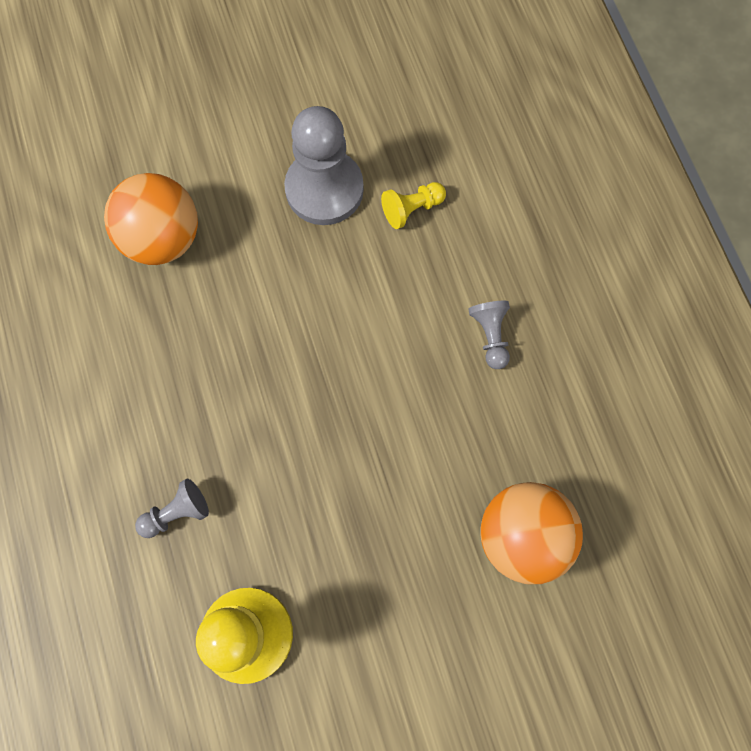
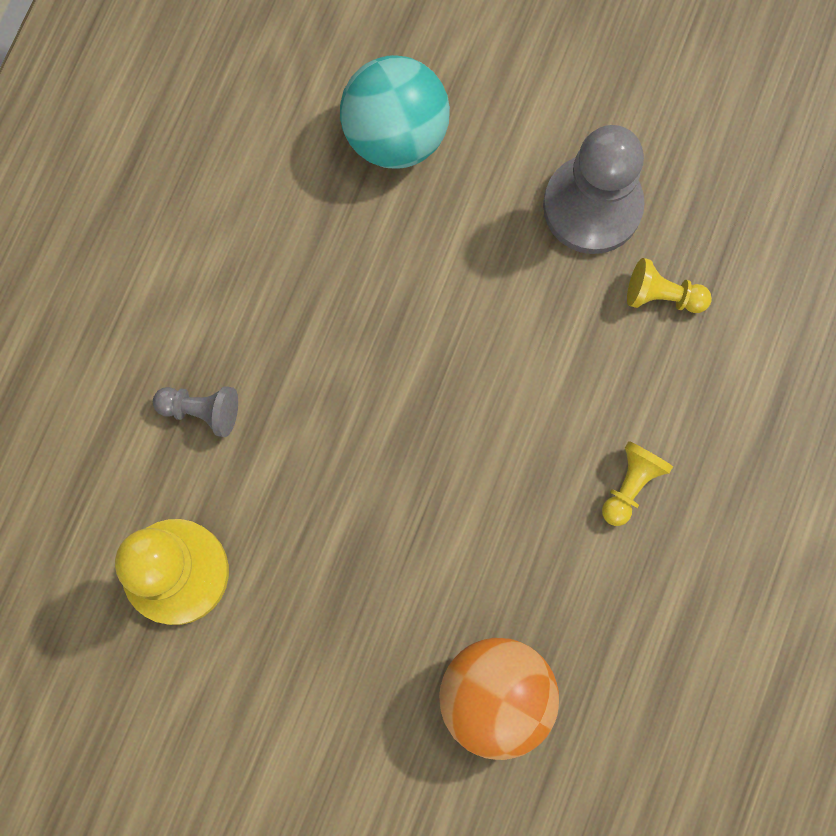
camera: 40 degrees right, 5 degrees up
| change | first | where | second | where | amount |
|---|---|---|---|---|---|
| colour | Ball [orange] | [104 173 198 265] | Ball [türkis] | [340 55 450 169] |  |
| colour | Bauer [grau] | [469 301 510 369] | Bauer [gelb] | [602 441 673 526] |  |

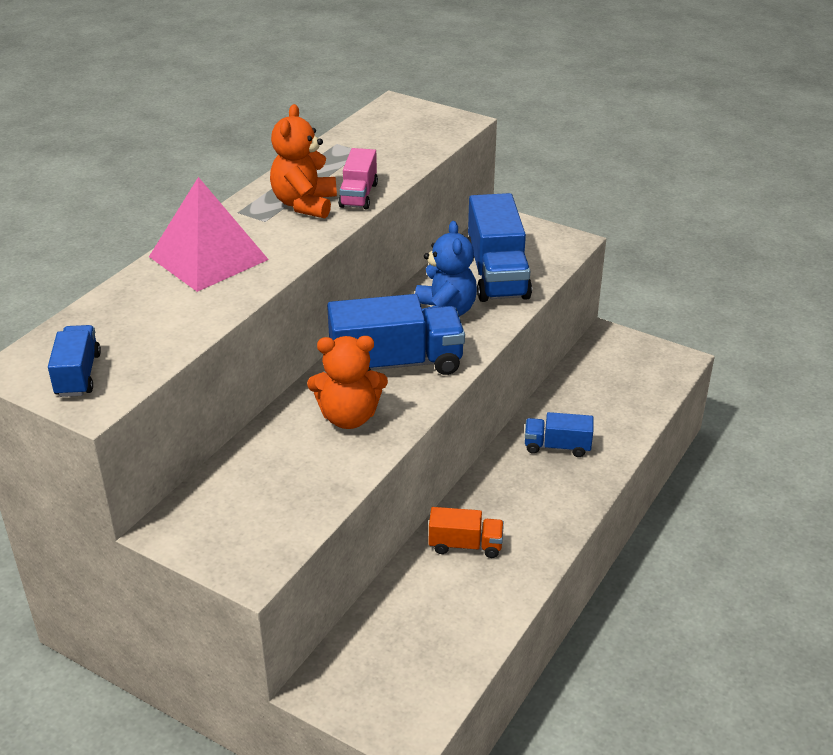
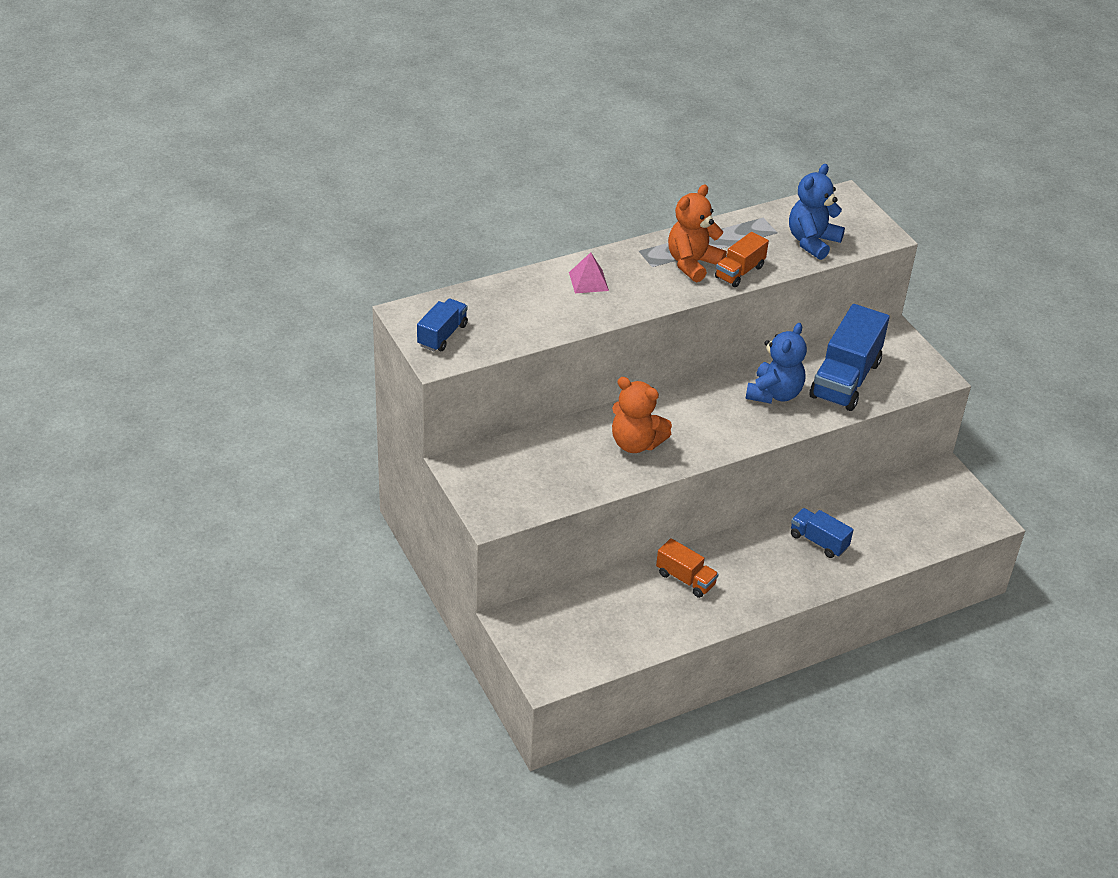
camera: 30 degrees right, 5 degrees up
| change | first | where | second | where | amount |
|---|---|---|---|---|---|
| missing | Lastwagen [blau] | [327 294 465 375] |  |  |  |
| appeared |  |  | Teddybär [blau] | [789 164 845 260] |  |
| colour | Lastwagen [rosa] | [338 148 378 210] | Lastwagen [orange] | [715 232 769 287] |  |
| size | Pyramide [rosa] | [149 177 269 292] |  | [569 252 609 293] | x0.50 |

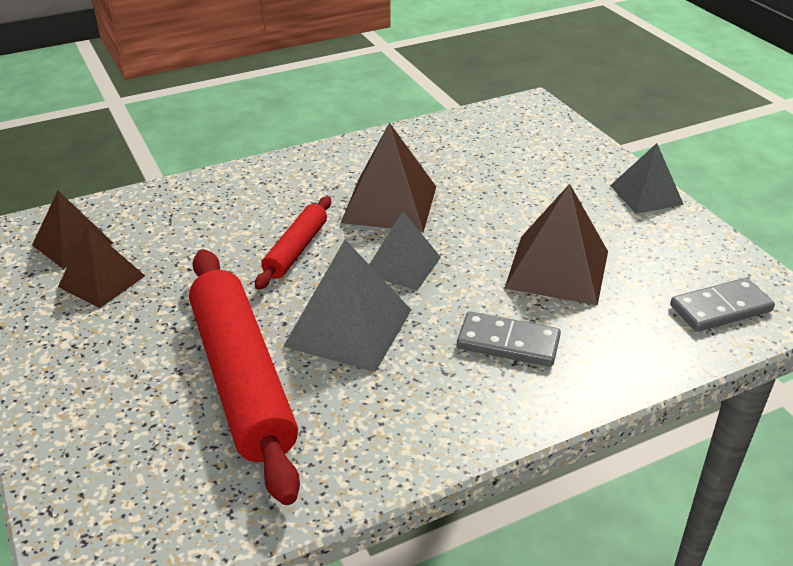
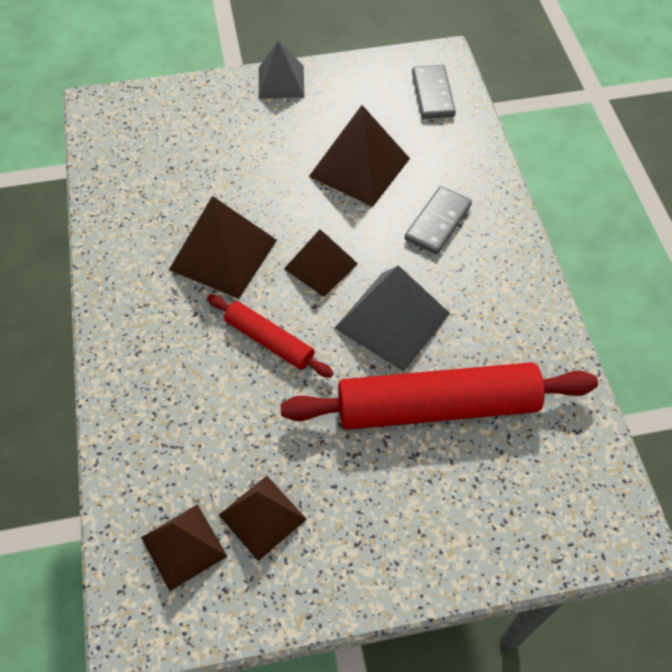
camera: 75 degrees left, 20 degrees up
| change | first | where | second | where | amount |
|---|---|---|---|---|---|
| colour | Pyramide [grau] | [369 211 441 290] | Pyramide [braun] | [284 229 358 297] |  |

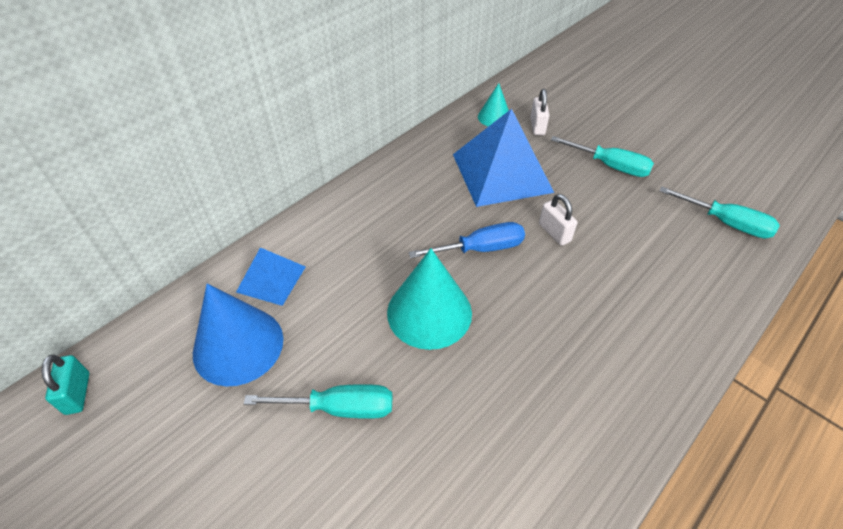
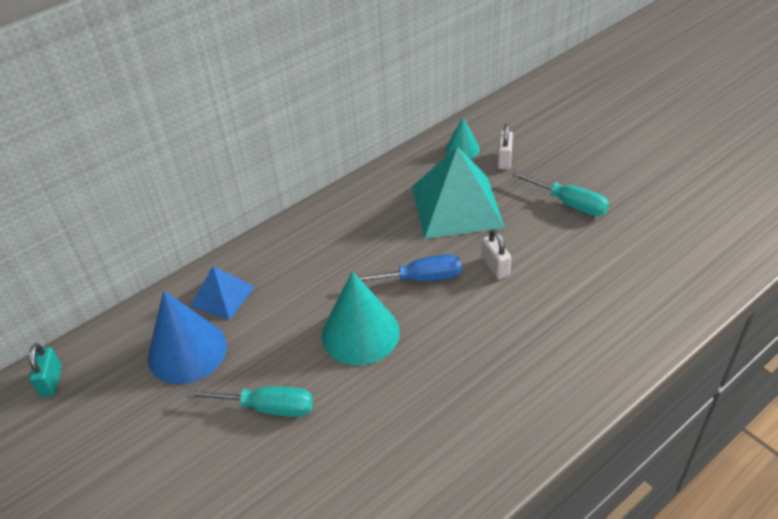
camera: 10 degrees right, 5 degrees down
| change | first | where | second | where | amount |
|---|---|---|---|---|---|
| missing | Schraubenzieher [türkis] | [659 186 780 238] |  |  |  |
| colour | Pyramide [blau] | [453 109 554 207] | Pyramide [türkis] | [412 147 505 239] |  |

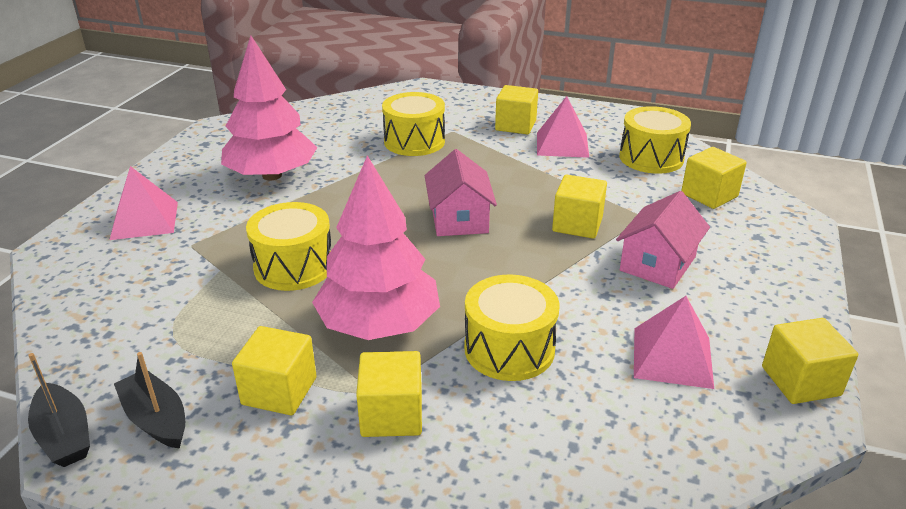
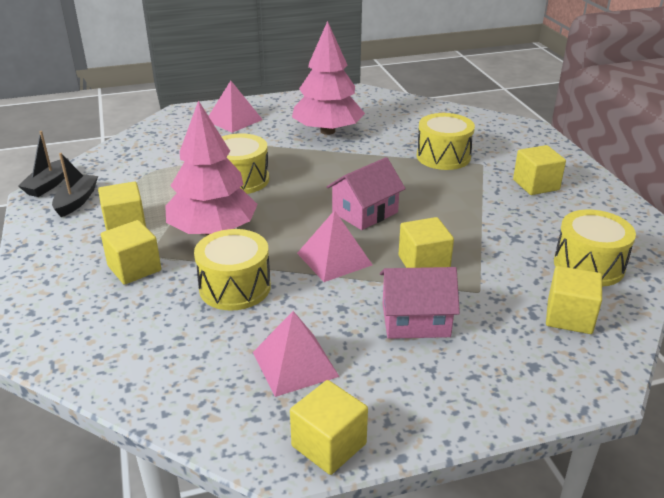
camera: 55 degrees right, 0 degrees up
| change | first | where | second | where | amount |
|---|---|---|---|---|---|
| relocated | Pyramide [rosa] | [537 96 589 158] |  | [297 210 373 282] |  |

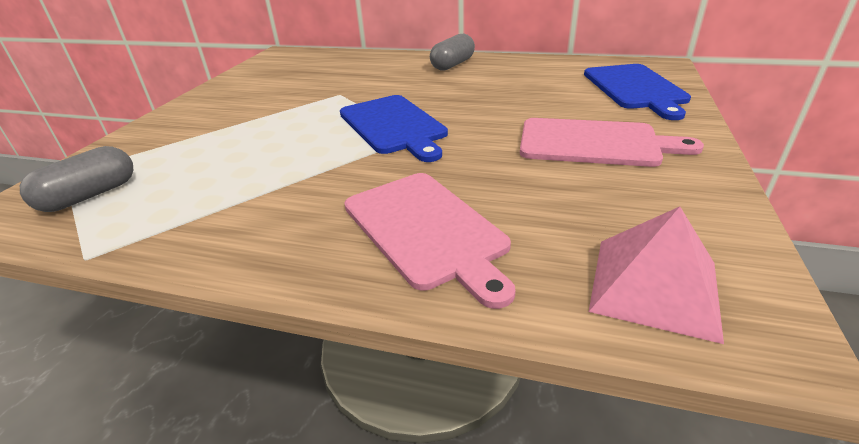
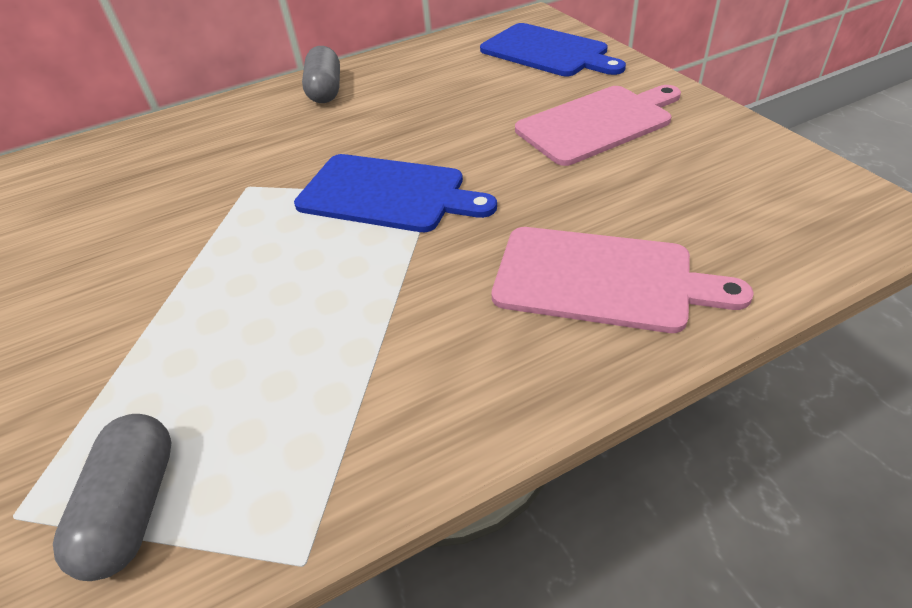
camera: 40 degrees left, 10 degrees up
| change | first | where | second | where | amount |
|---|---|---|---|---|---|
| missing | Pyramide [rosa] | [589 207 724 344] |  |  |  |

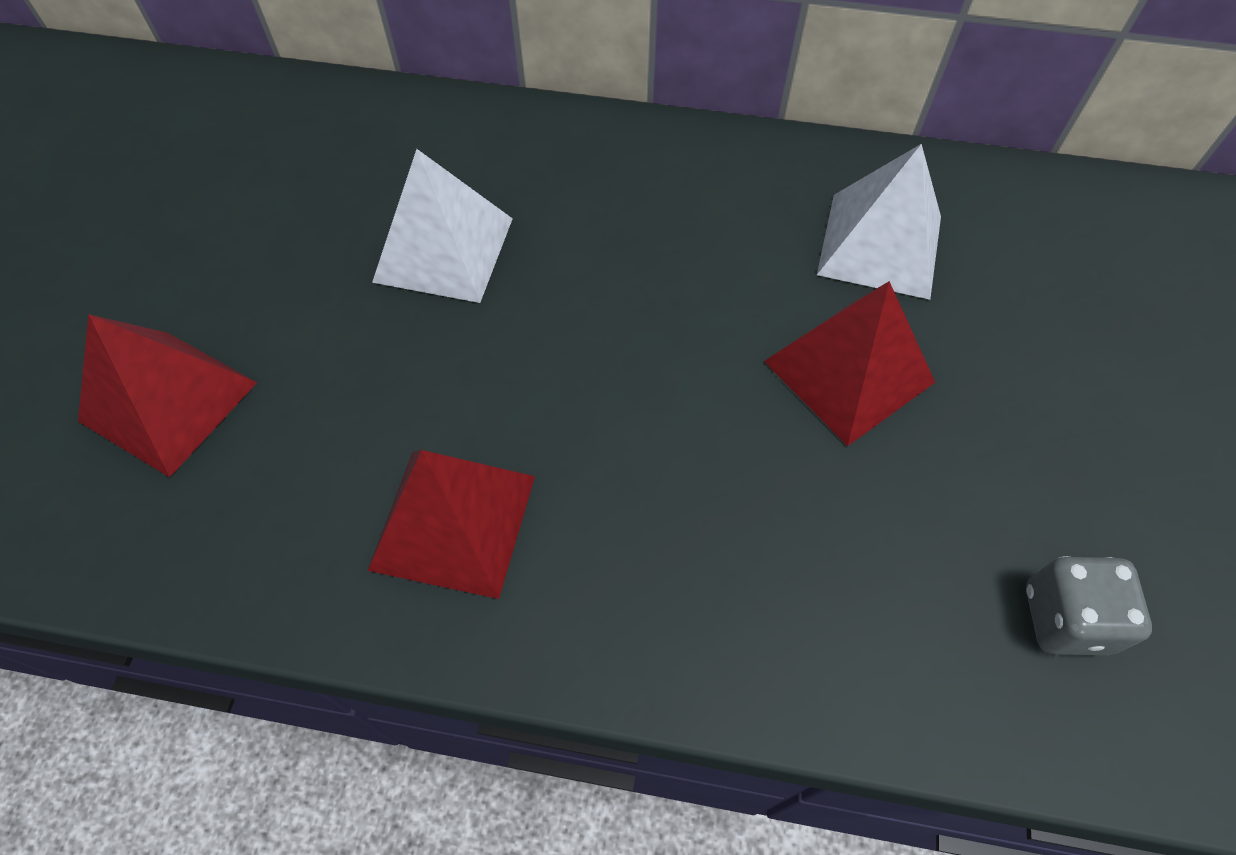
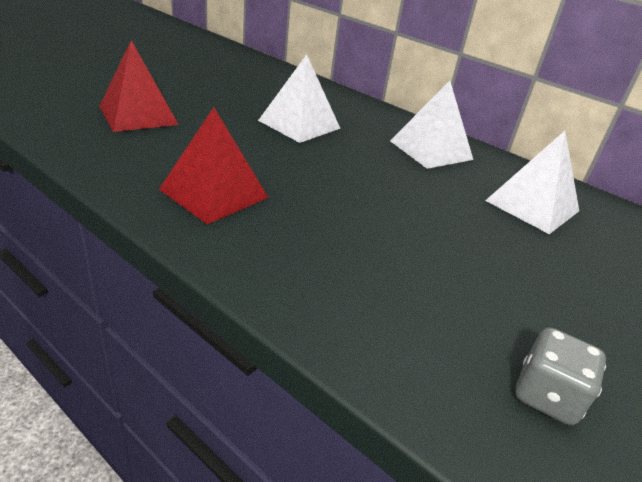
camera: 25 degrees right, 25 degrees down
| change | first | where | second | where | amount |
|---|---|---|---|---|---|
| missing | Pyramide [rot] | [764 281 935 446] |  |  |  |
| appeared |  |  | Pyramide [weiß] | [390 81 473 169] |  |

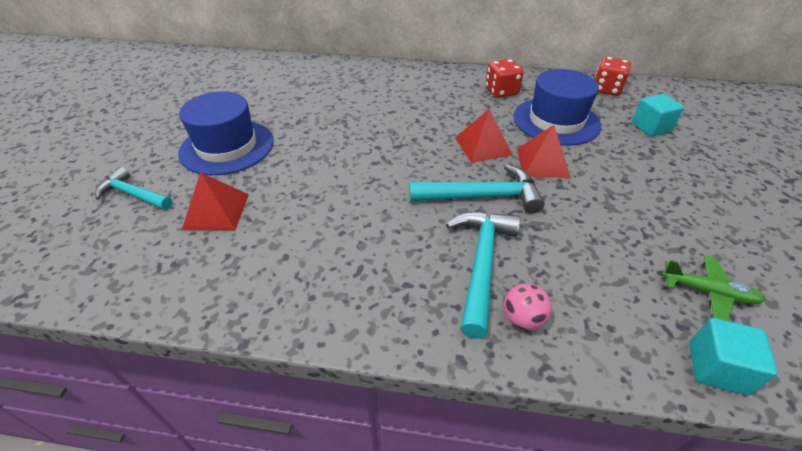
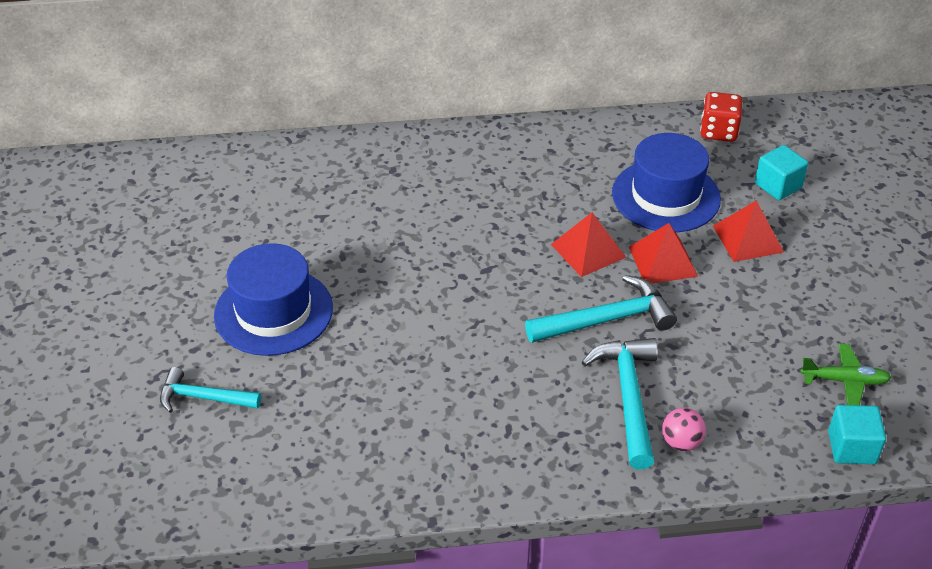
camera: 15 degrees left, 0 degrees up
| change | first | where | second | where | amount |
|---|---|---|---|---|---|
| missing | Spielwürfel [rot] | [485 59 524 98] |  |  |  |
| relocated | Pyramide [rot] | [182 172 249 230] |  | [713 200 784 262] |  |

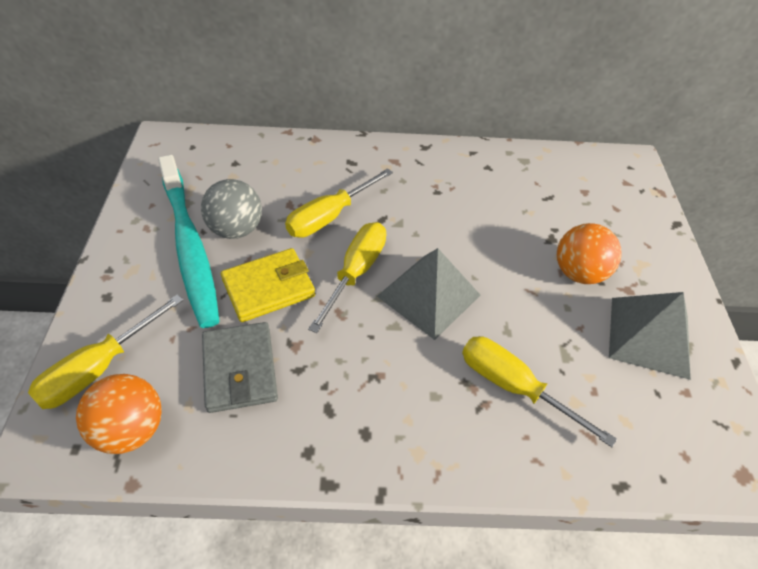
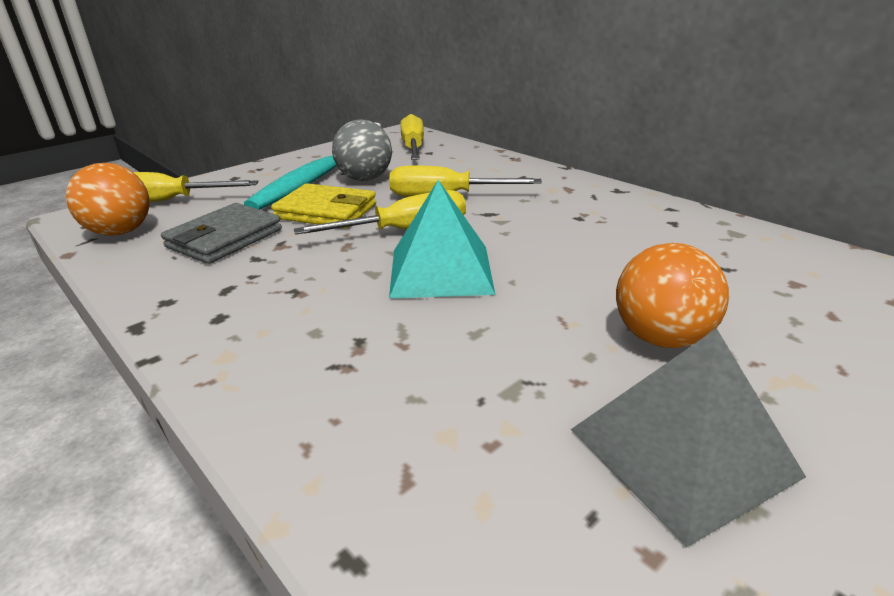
camera: 50 degrees right, 20 degrees down
| change | first | where | second | where | amount |
|---|---|---|---|---|---|
| relocated | Schraubenzieher [gelb] | [462 336 617 447] |  | [400 114 424 160] |  |
| colour | Pyramide [grau] | [377 248 480 340] | Pyramide [türkis] | [389 180 495 299] |  |

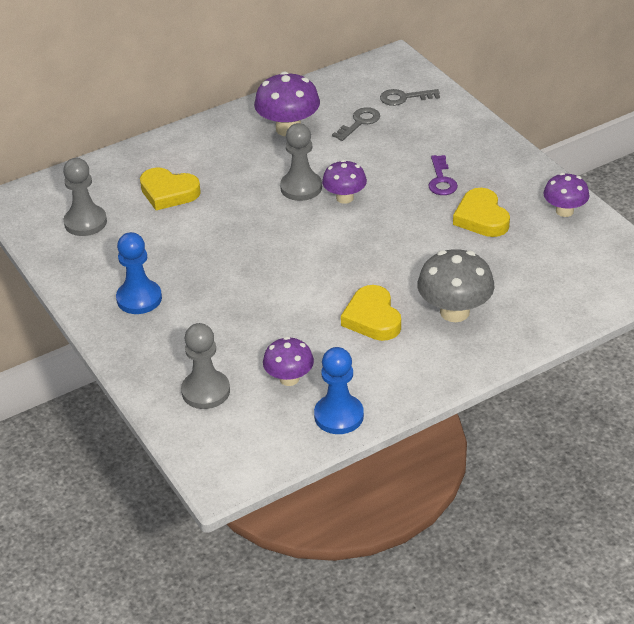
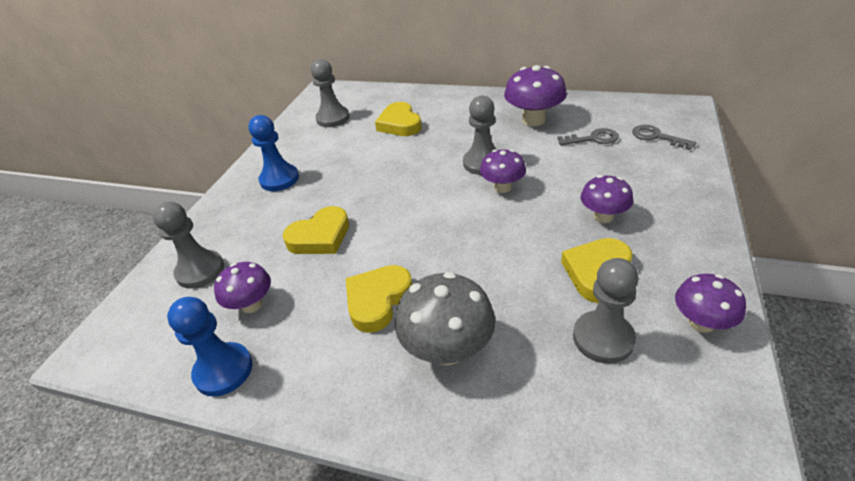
camera: 50 degrees right, 0 degrees up
| change | first | where | second | where | amount |
|---|---|---|---|---|---|
| appeared |  |  | Herz [gelb] | [282 206 349 254] |  |
| appeared |  |  | Bauer [grau] | [573 258 638 364] |  |
| exchanged | Schlüssel [lila] | [428 155 458 195] | Pilz [lila] | [581 175 633 223] |  |

